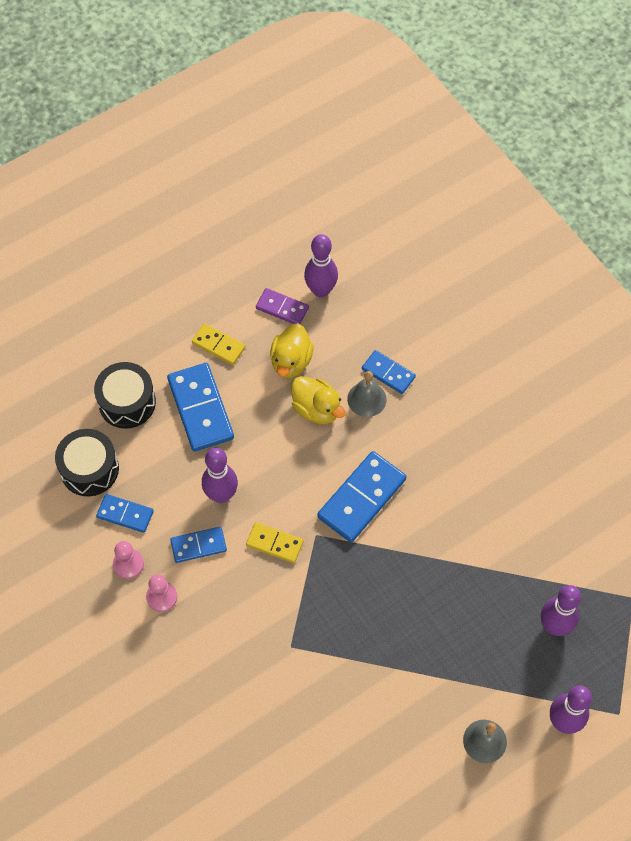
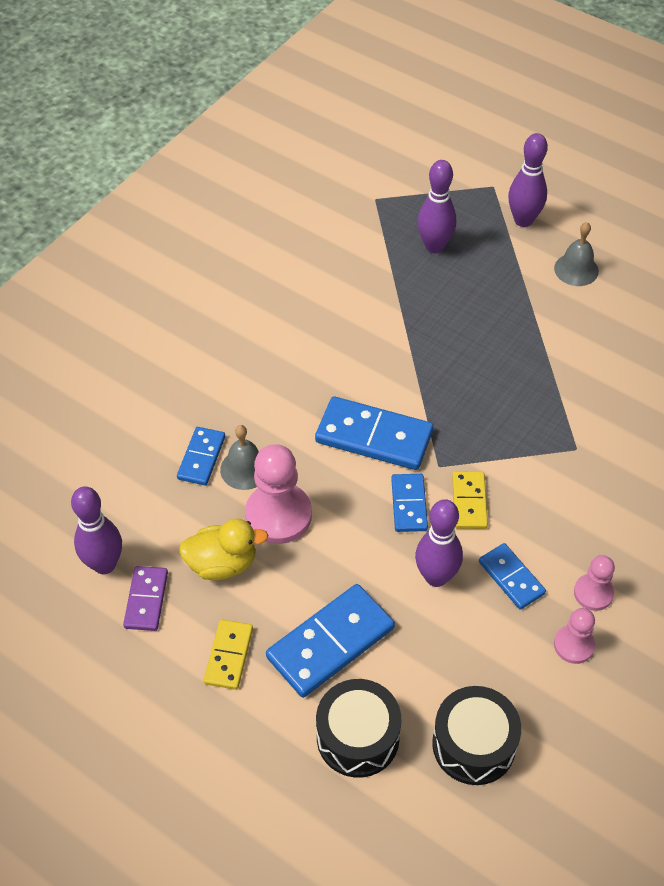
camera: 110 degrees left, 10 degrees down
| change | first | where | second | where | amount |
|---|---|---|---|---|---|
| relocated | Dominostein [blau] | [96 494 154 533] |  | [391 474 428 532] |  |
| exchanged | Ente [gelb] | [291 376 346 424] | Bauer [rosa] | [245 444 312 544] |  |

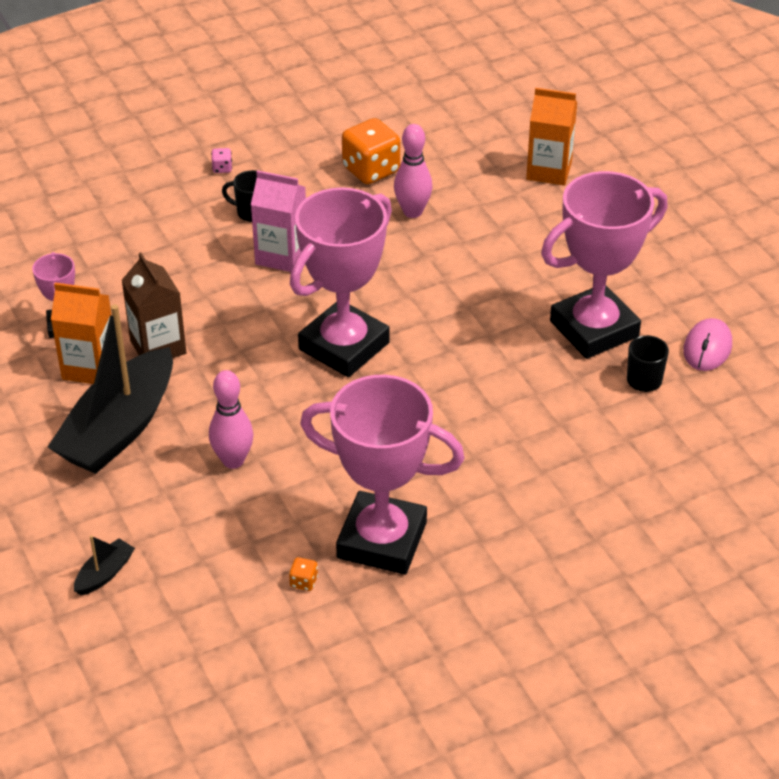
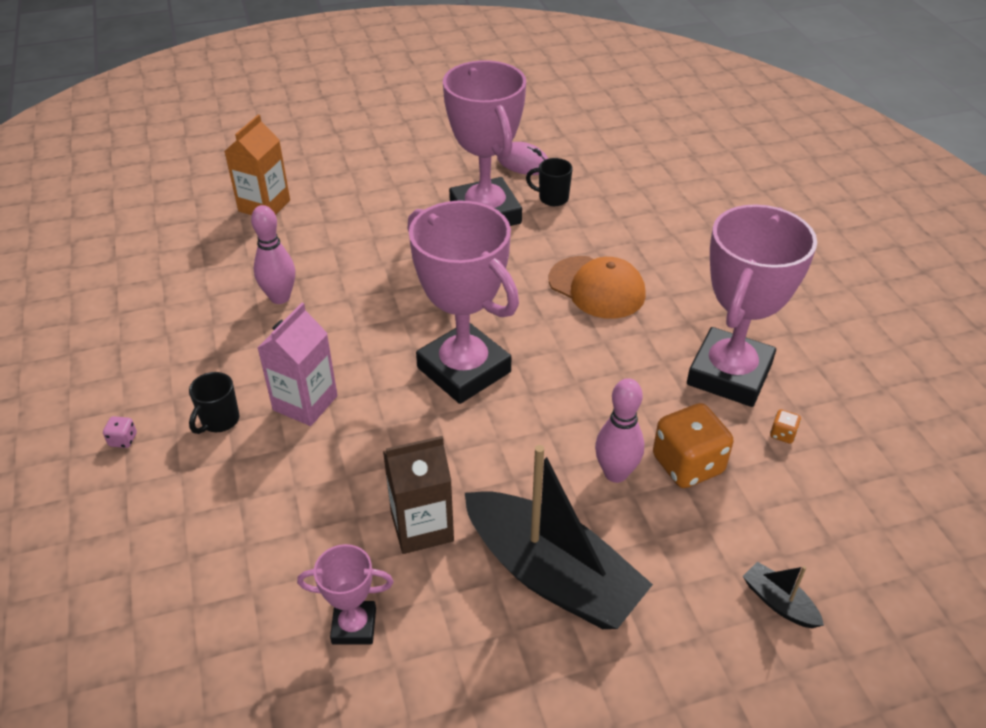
camera: 80 degrees left, 0 degrees up
| change | first | where | second | where | amount |
|---|---|---|---|---|---|
| missing | Getränkekarton [orange] | [51 283 111 384] |  |  |  |
| appeared |  |  | Kappe [orange] | [548 256 646 319] |  |
| relocated | Spielwürfel [orange] | [342 118 400 184] |  | [653 403 734 488] |  |

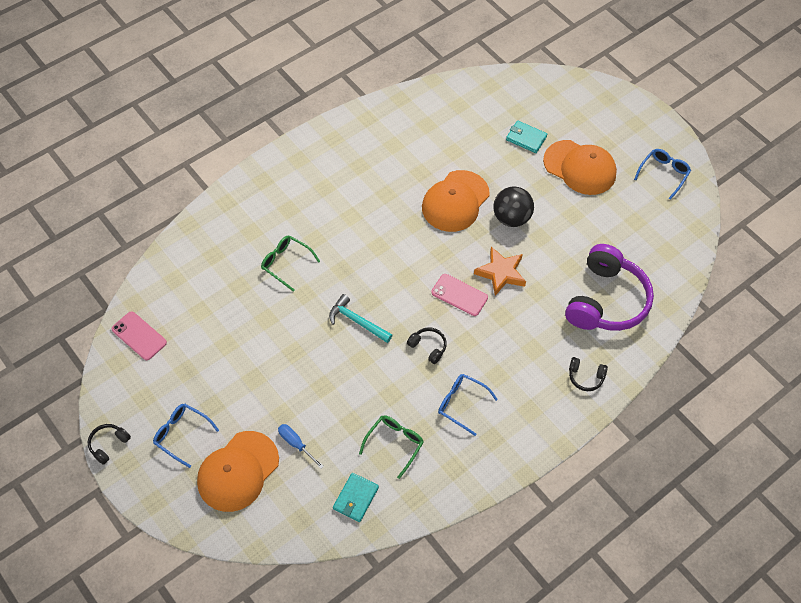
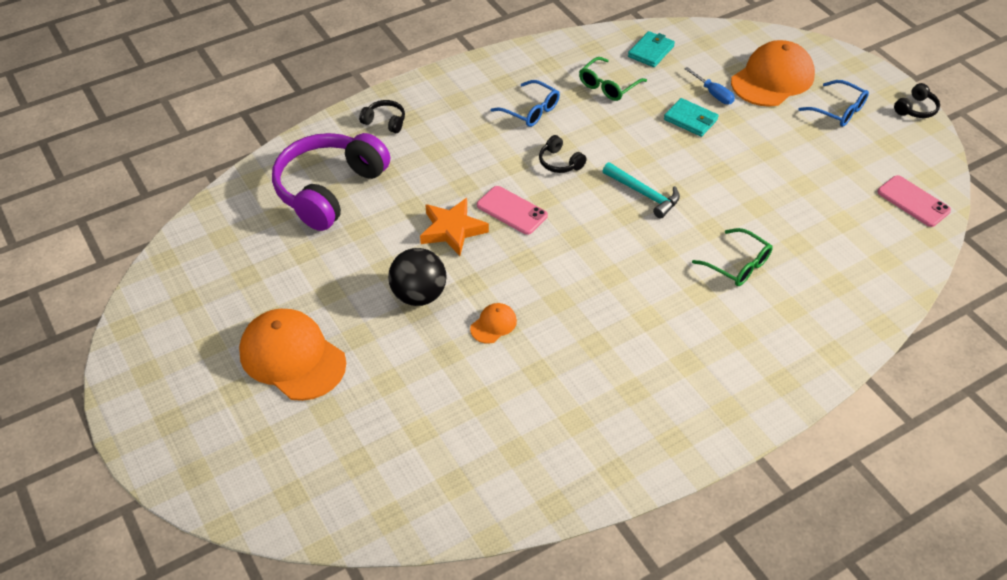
camera: 170 degrees left, 10 degrees down
| change | first | where | second | where | amount |
|---|---|---|---|---|---|
| missing | Brille [blau] | [634 149 691 200] |  |  |  |
| relocated | Geldbörse [türkis] | [506 120 547 153] |  | [664 98 718 137] |  |
| size | Kappe [orange] | [422 170 490 232] |  | [470 303 517 344] | x0.45 |

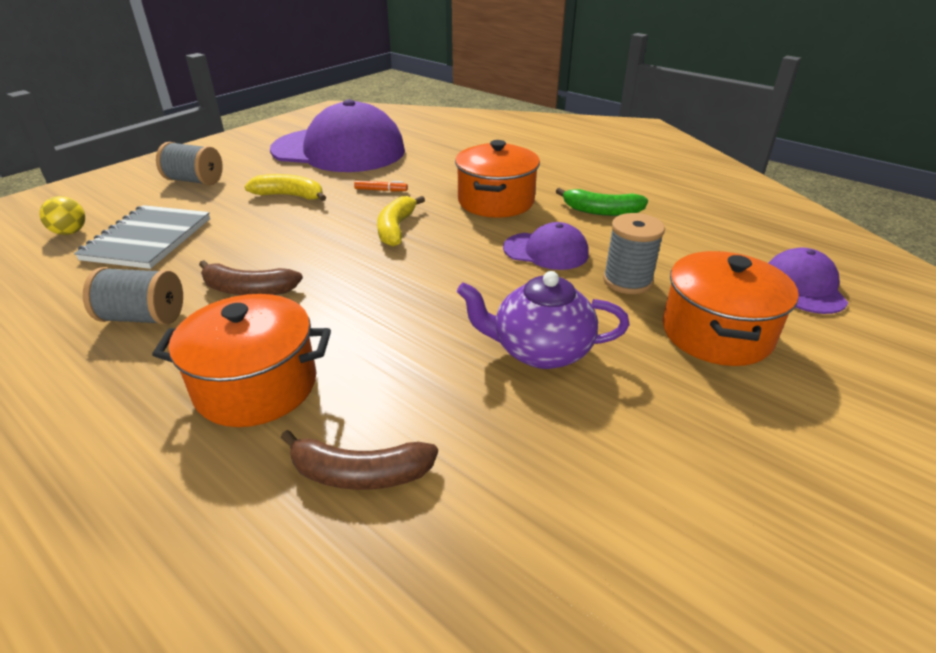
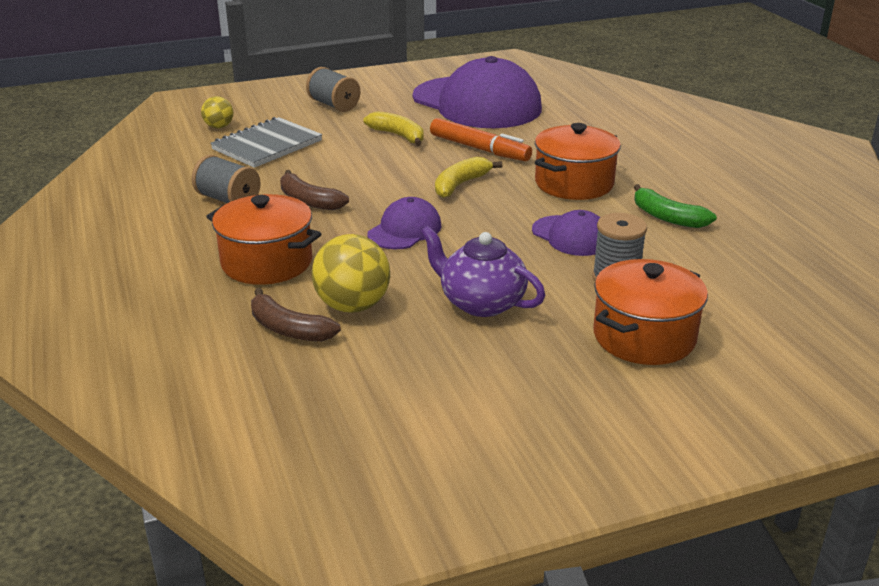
camera: 30 degrees right, 5 degrees down
| change | first | where | second | where | amount |
|---|---|---|---|---|---|
| appeared |  |  | Ball [gelb] | [312 234 390 313] |  |
| relocated | Kappe [lila] | [768 248 848 314] |  | [367 197 442 249] |  |
| size | Filzstift [orange] | [354 181 408 192] |  | [430 118 532 161] | x2.17 |

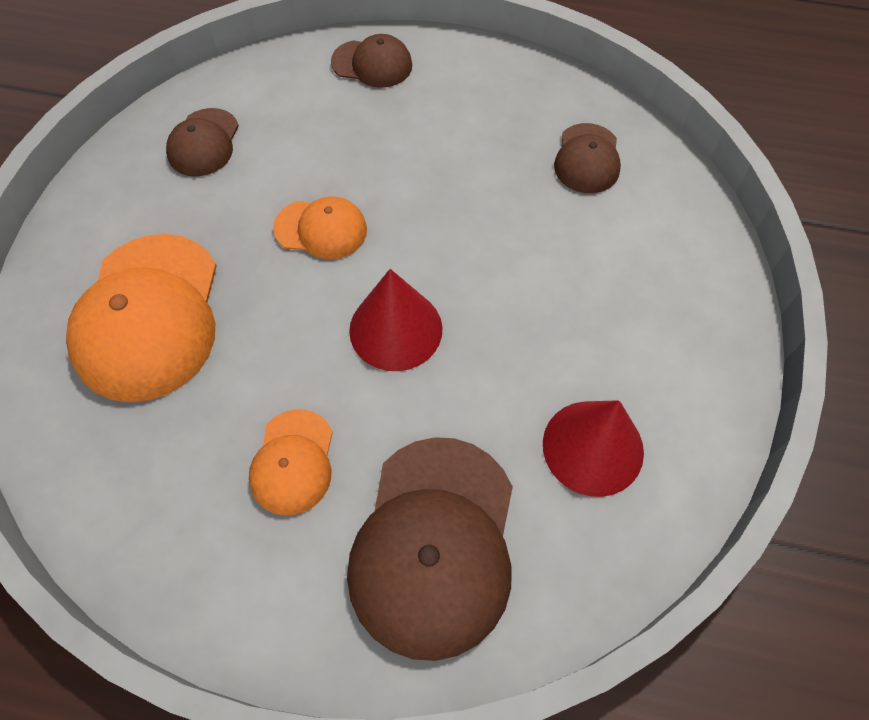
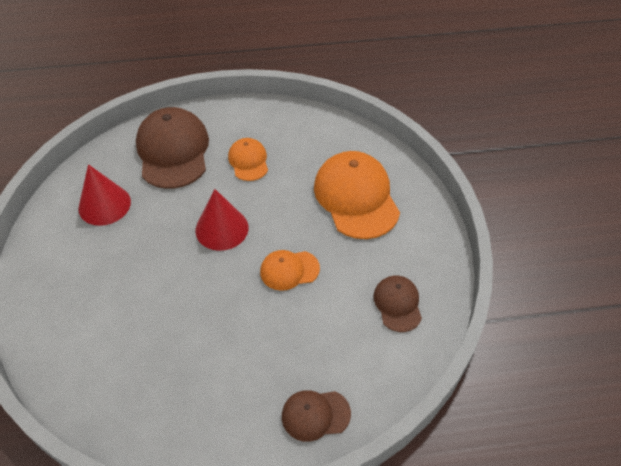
camera: 160 degrees right, 10 degrees down
| change | first | where | second | where | amount |
|---|---|---|---|---|---|
| missing | Kappe [braun] | [554 123 621 193] |  |  |  |

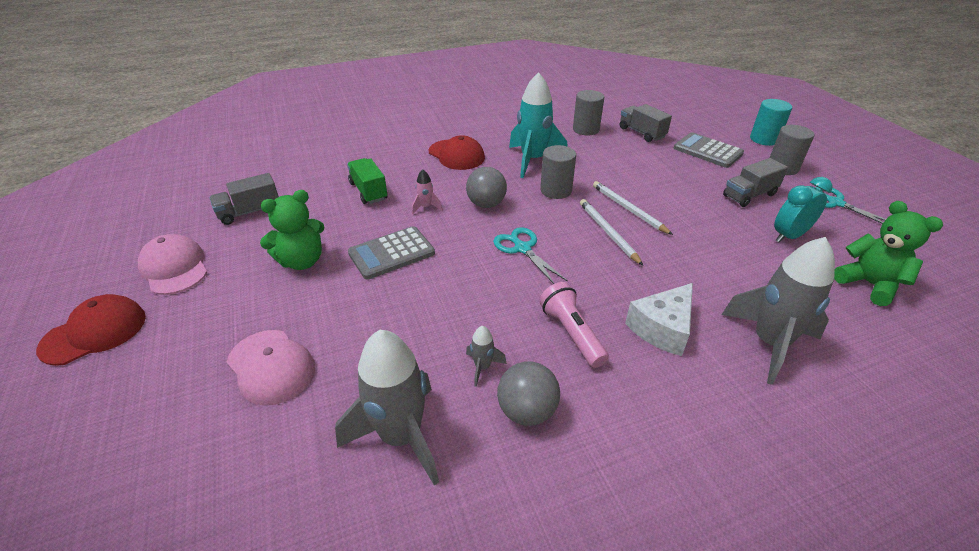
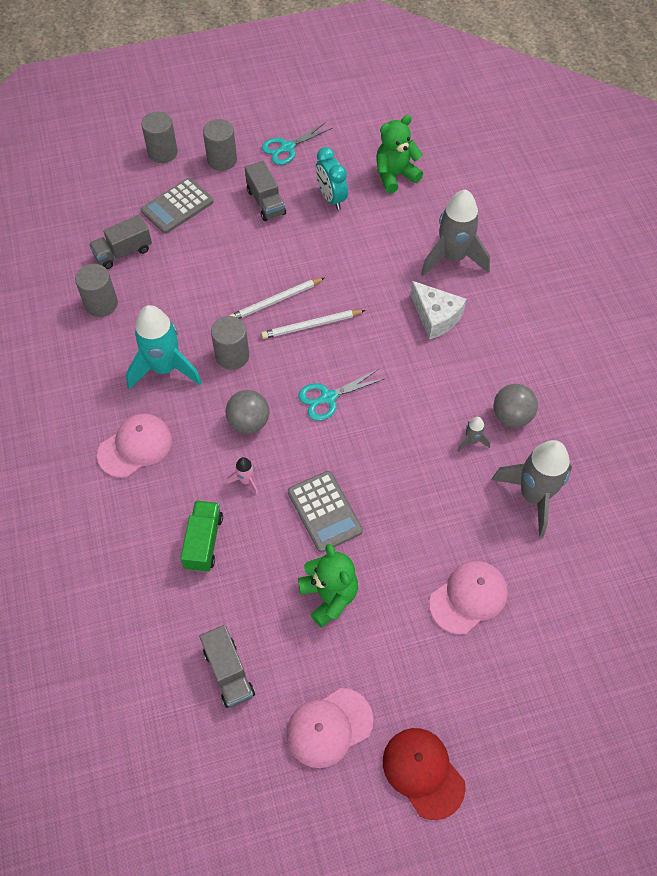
camera: 85 degrees left, 20 degrees up
| change | first | where | second | where | amount |
|---|---|---|---|---|---|
| missing | Taschenlampe [rosa] | [539 282 609 368] |  |  |  |
| colour | Kappe [rot] | [428 135 485 170] | Kappe [rosa] | [97 414 172 478] |  |
| colour | Vollzylinder [türkis] | [750 99 792 146] | Vollzylinder [grau] | [141 112 178 163] |  |
| spun | Lastwagen [grün] | [347 158 388 204] |  | [180 501 223 572] | 120 degrees clockwise |

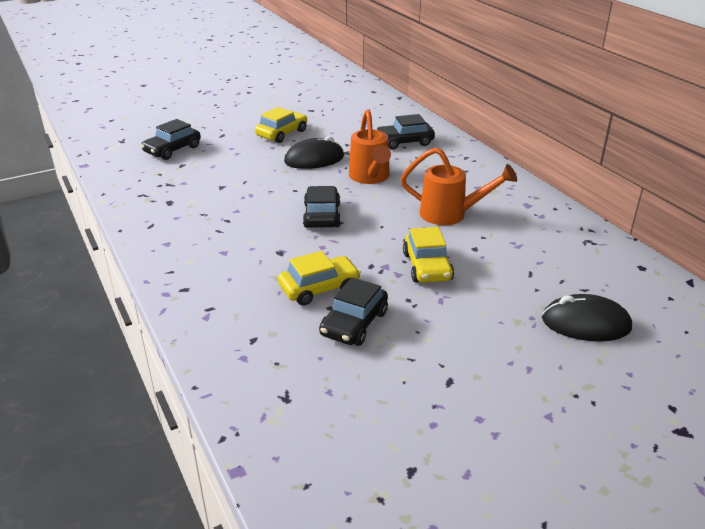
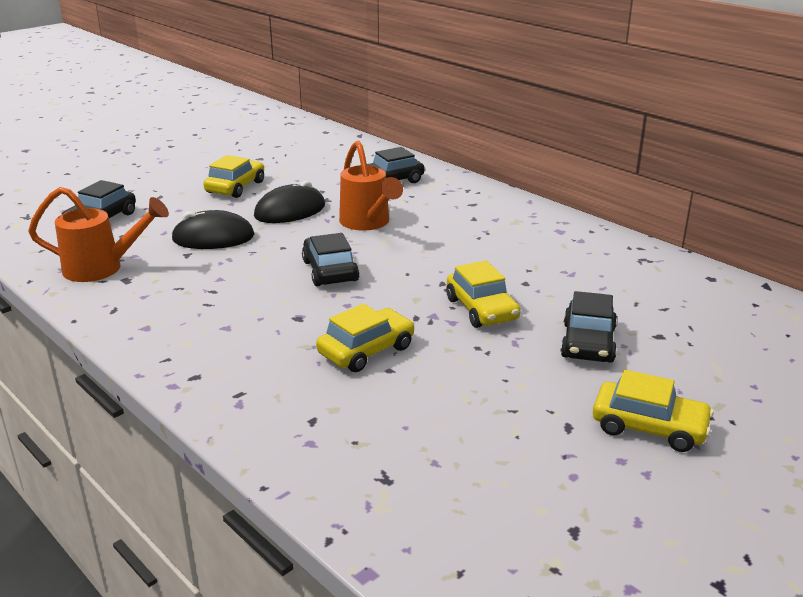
camera: 15 degrees left, 5 degrees down
| change | first | where | second | where | amount |
|---|---|---|---|---|---|
| appeared |  |  | Auto [gelb] | [593 370 714 452] |  |
| relocated | Auto [schwarz] | [319 277 388 346] |  | [560 291 617 363] |  |
| relocated | Gießkanne [orange] | [401 147 517 225] |  | [28 187 169 282] |  |
| relocated | Computermaus [schwarz] | [542 294 632 341] |  | [171 210 254 249] |  |

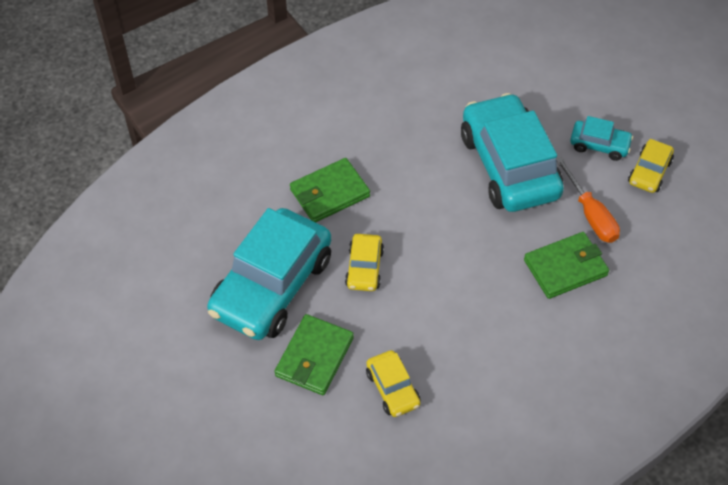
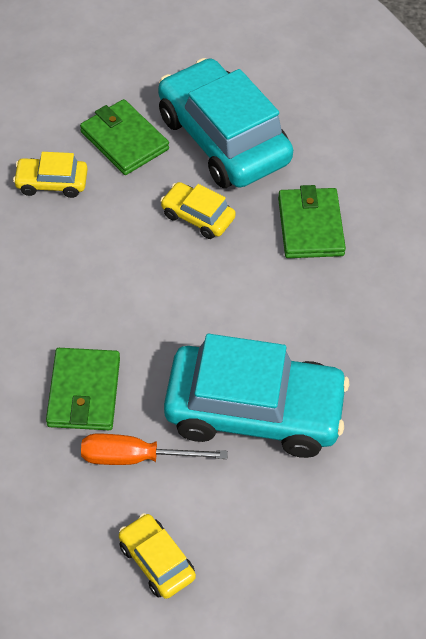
camera: 115 degrees right, 0 degrees up
| change | first | where | second | where | amount |
|---|---|---|---|---|---|
| missing | Auto [türkis] | [570 116 633 161] |  |  |  |

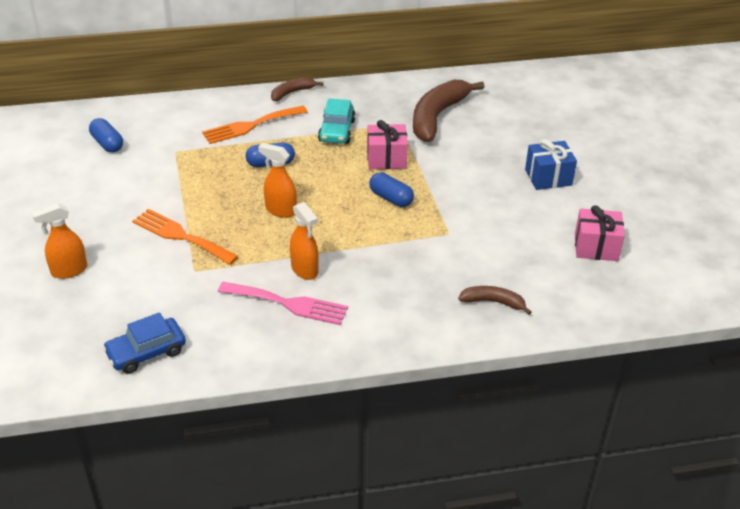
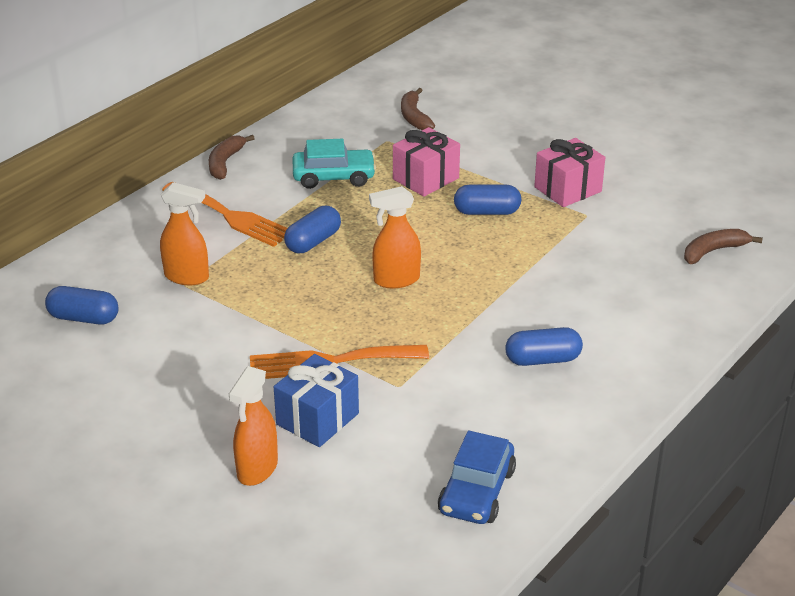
camera: 40 degrees left, 5 degrees down
| change | first | where | second | where | amount |
|---|---|---|---|---|---|
| relocated | Sprühflasche [orange] | [290 202 319 280] |  | [160 182 209 285] |  |
| relocated | Geschenk [blau] | [525 139 577 190] |  | [274 354 359 447] |  |
| relocated | Geschenk [rosa] | [575 205 625 261] |  | [534 138 605 207] |  |
| exchanged | Gabel [rosa] | [218 282 348 325] | Kapsel [blau] | [505 327 583 366] |  |
| spun | Gabel [orange] | [202 106 308 144] |  | [162 182 287 247] | 75 degrees counterclockwise |
| spun | Auto [türkis] | [318 98 356 144] |  | [292 139 376 189] | 60 degrees counterclockwise |
| size | Banane [braun] | [413 80 484 142] |  | [401 88 435 130] | x0.51 |

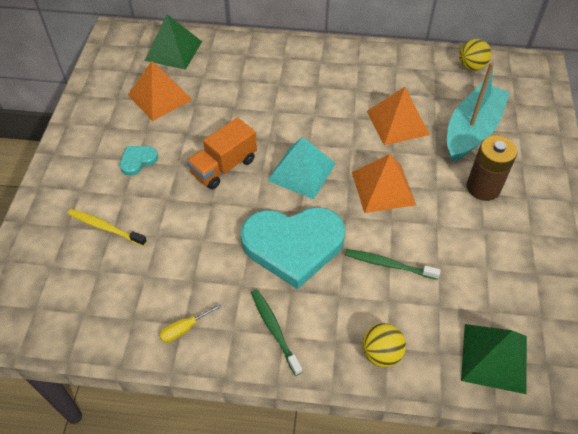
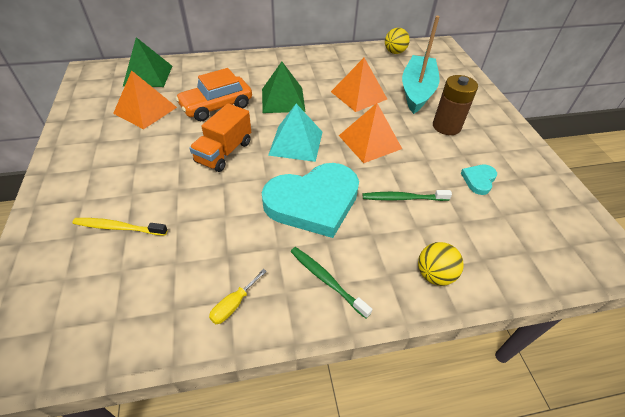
camera: 20 degrees left, 5 degrees down
| change | first | where | second | where | amount |
|---|---|---|---|---|---|
| appeared |  |  | Auto [orange] | [175 68 252 121] |  |
| relocated | Herz [türkis] | [120 146 158 176] |  | [461 165 497 195] |  |
| relocated | Pyramide [grün] | [461 324 527 394] |  | [262 62 306 113] |  |

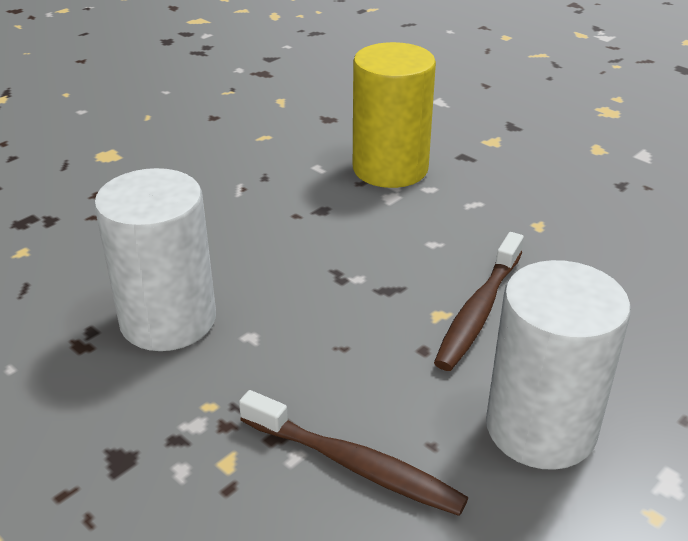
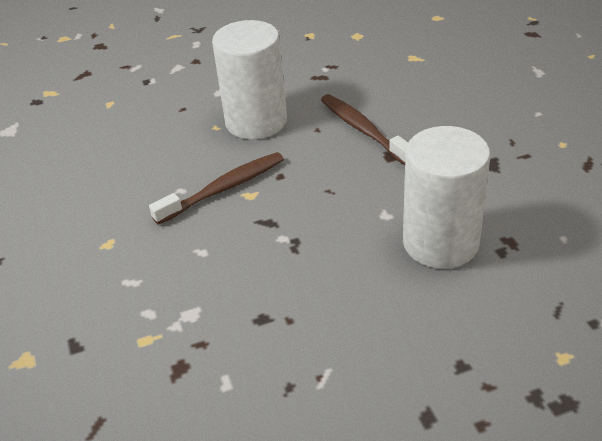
camera: 150 degrees left, 5 degrees up
| change | first | where | second | where | amount |
|---|---|---|---|---|---|
| missing | Vollzylinder [gelb] | [353 42 436 188] |  |  |  |

